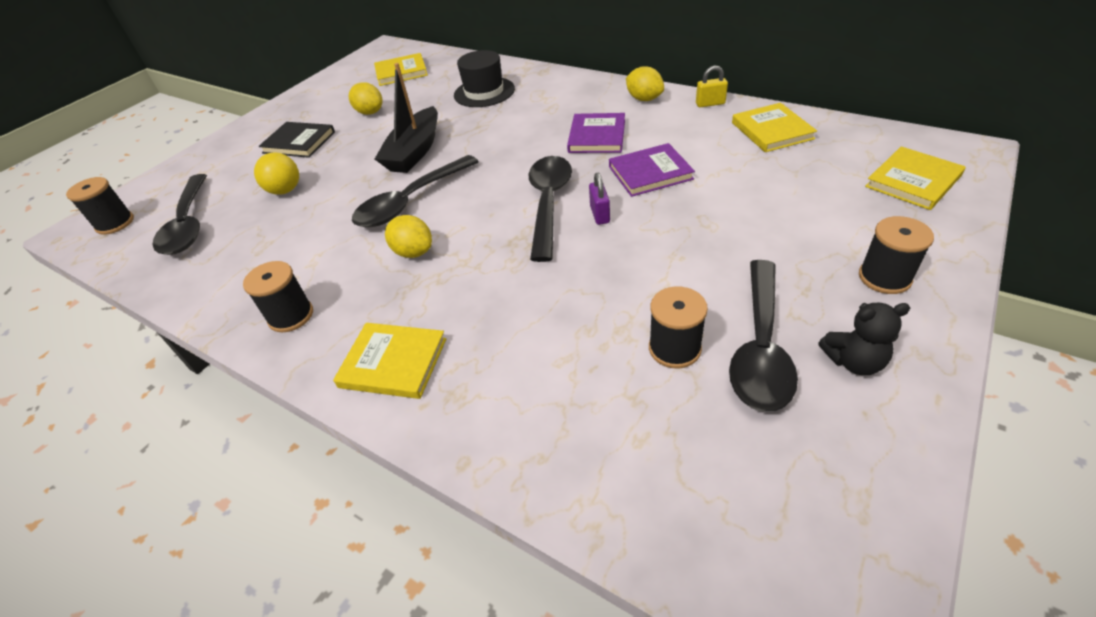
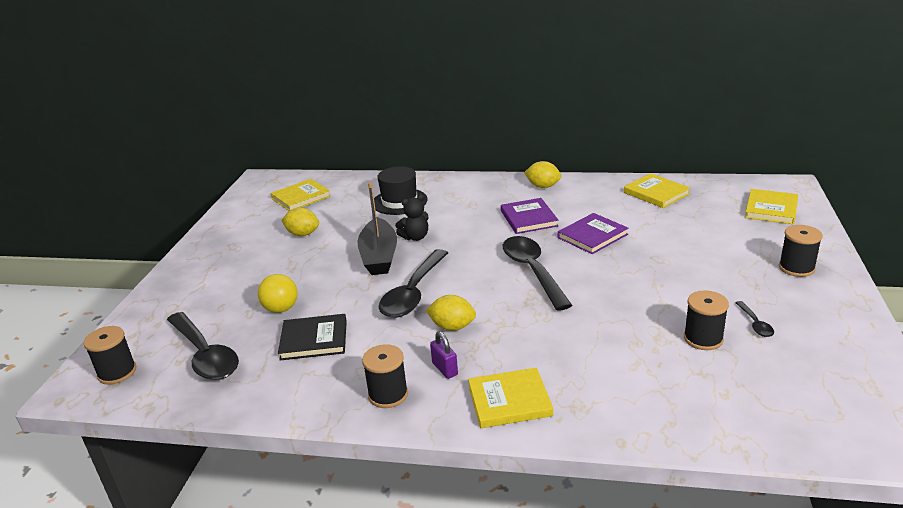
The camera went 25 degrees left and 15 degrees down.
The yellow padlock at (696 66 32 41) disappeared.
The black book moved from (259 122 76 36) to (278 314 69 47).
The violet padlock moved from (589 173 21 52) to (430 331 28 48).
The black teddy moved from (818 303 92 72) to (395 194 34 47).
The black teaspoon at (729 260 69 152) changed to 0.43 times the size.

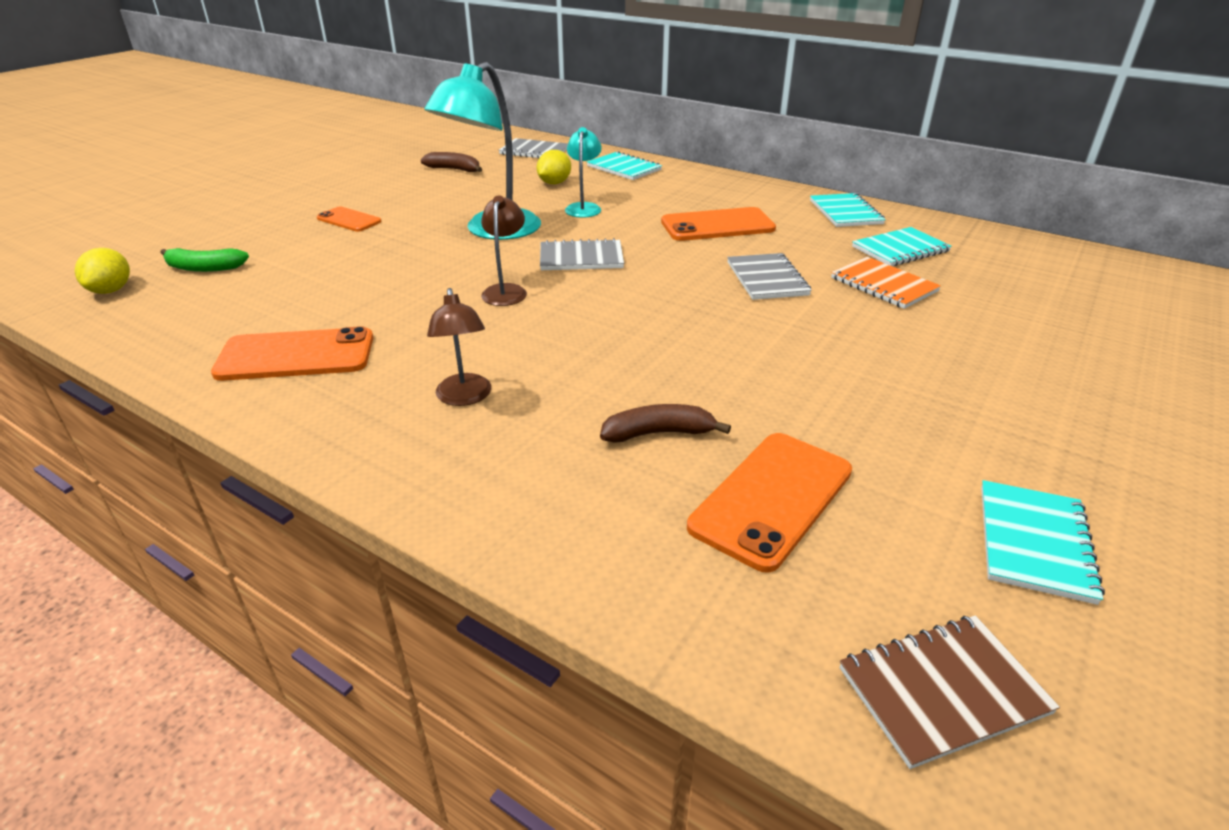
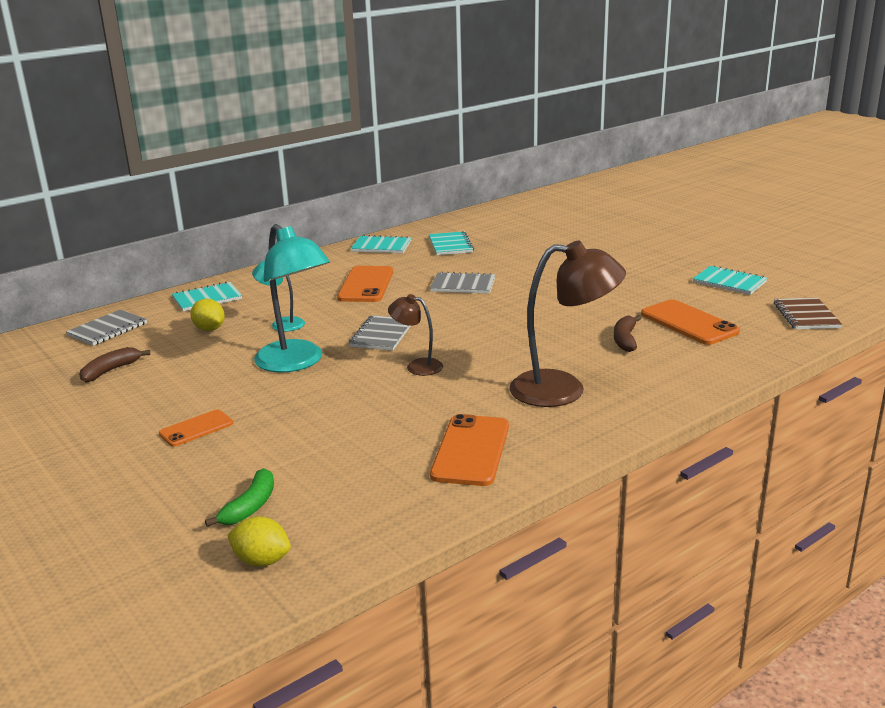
The camera went 70 degrees left and 10 degrees down.
The orange-coloured notepad at (831 257 110 52) disappeared.
The russet desk lamp at (427 288 64 118) changed to 1.92 times the size.

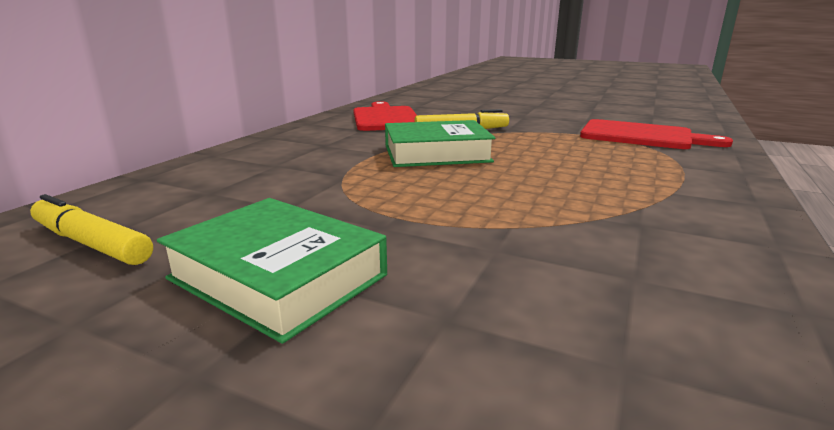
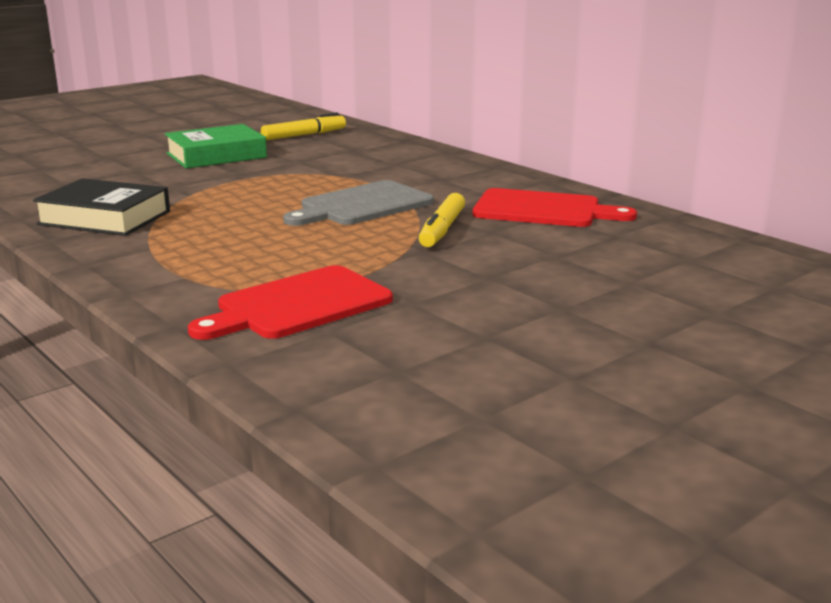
The camera went 115 degrees right and 0 degrees up.
The black book at (33 178 137 58) appeared.
The emerald book at (385 120 110 47) was replaced by the gray cutting board at (283 180 151 46).

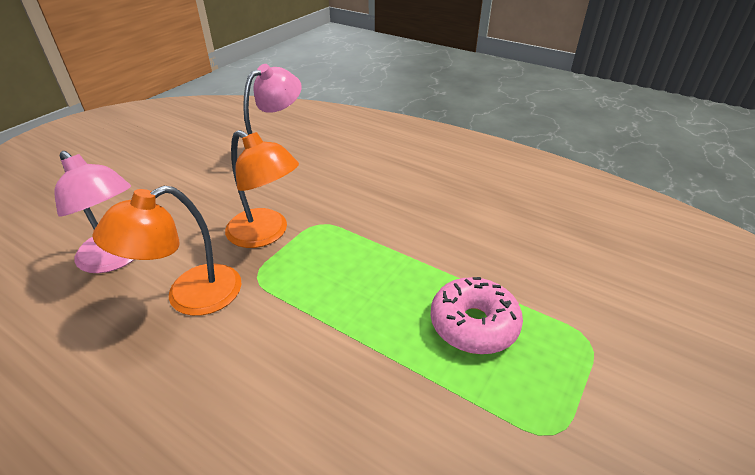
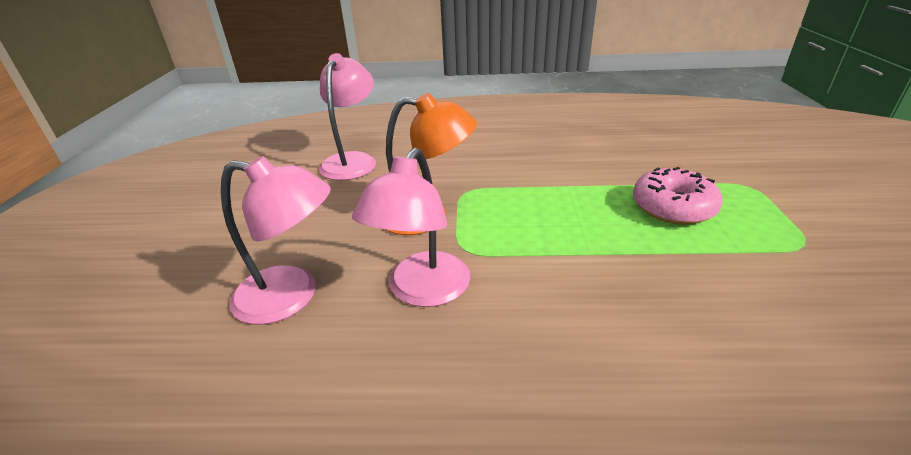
The camera went 30 degrees left and 5 degrees down.
The orange-coloured desk lamp at (92 186 150 130) became the pink desk lamp at (352 148 118 159).

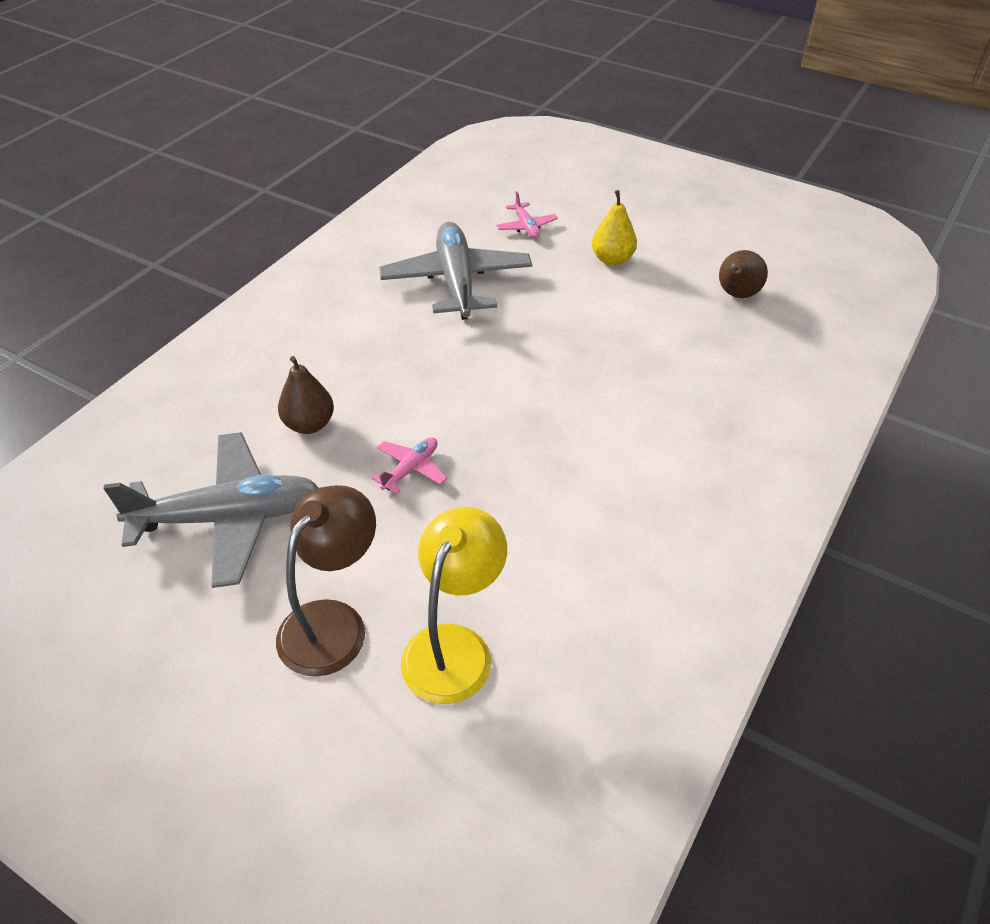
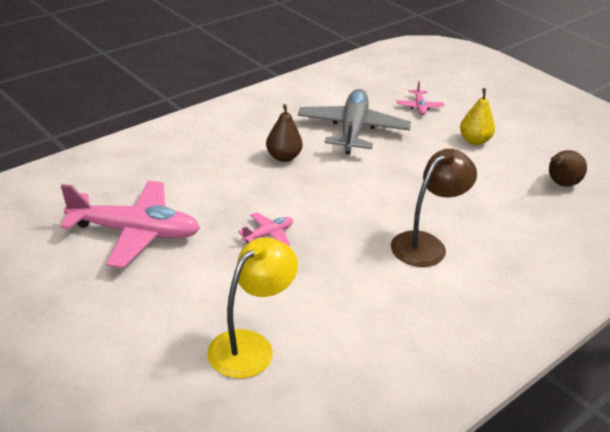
The camera went 15 degrees right and 10 degrees down.
The russet desk lamp moved from (276 485 100 192) to (391 149 86 118).
The russet pear fruit moved from (278 356 56 78) to (266 104 37 58).
The gray toy plane at (103 432 216 156) became the pink toy plane at (60 181 140 87).

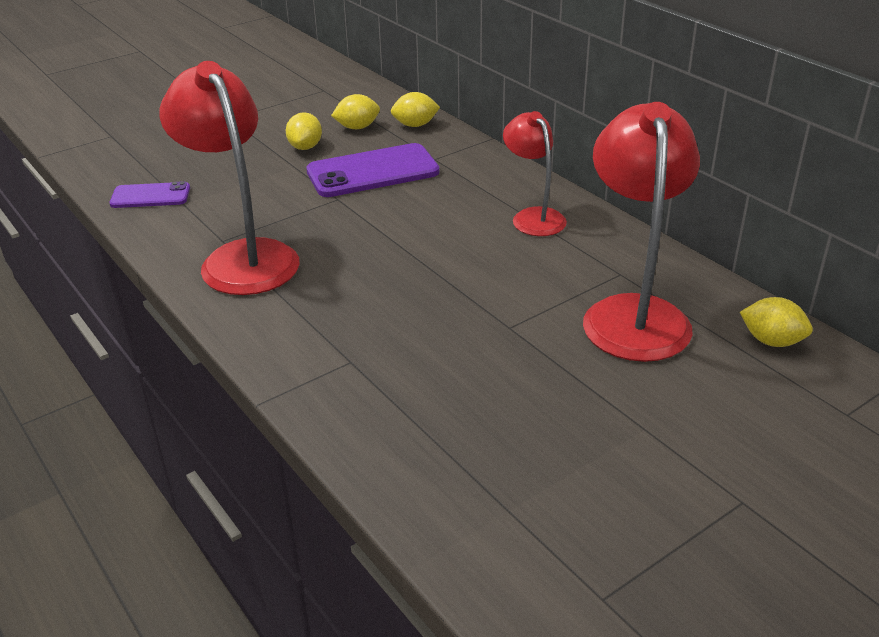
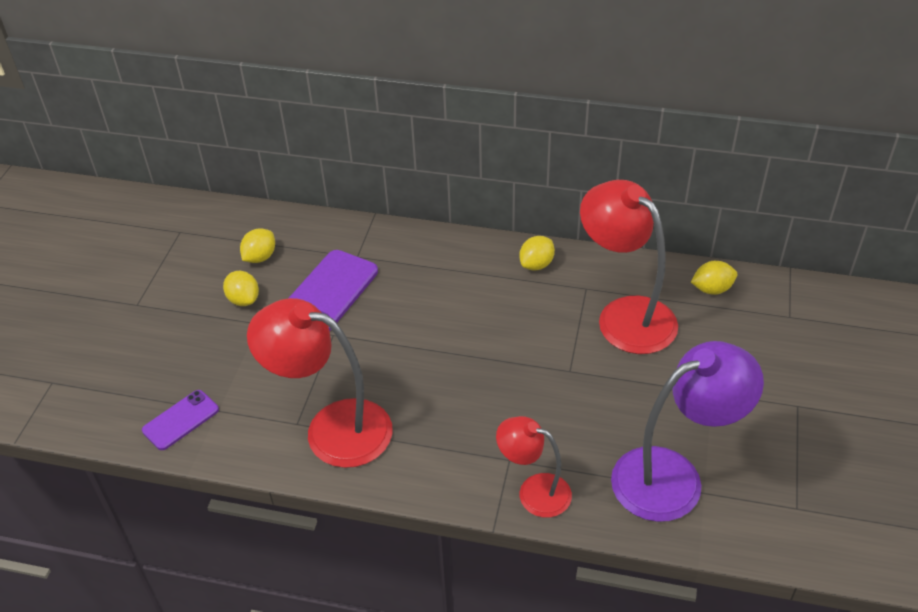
The camera went 40 degrees left and 10 degrees up.
The violet desk lamp at (611 341 153 181) appeared.
The yellow toy lemon moved from (391 92 49 35) to (519 236 36 35).
The red desk lamp moved from (503 111 64 125) to (496 416 76 102).

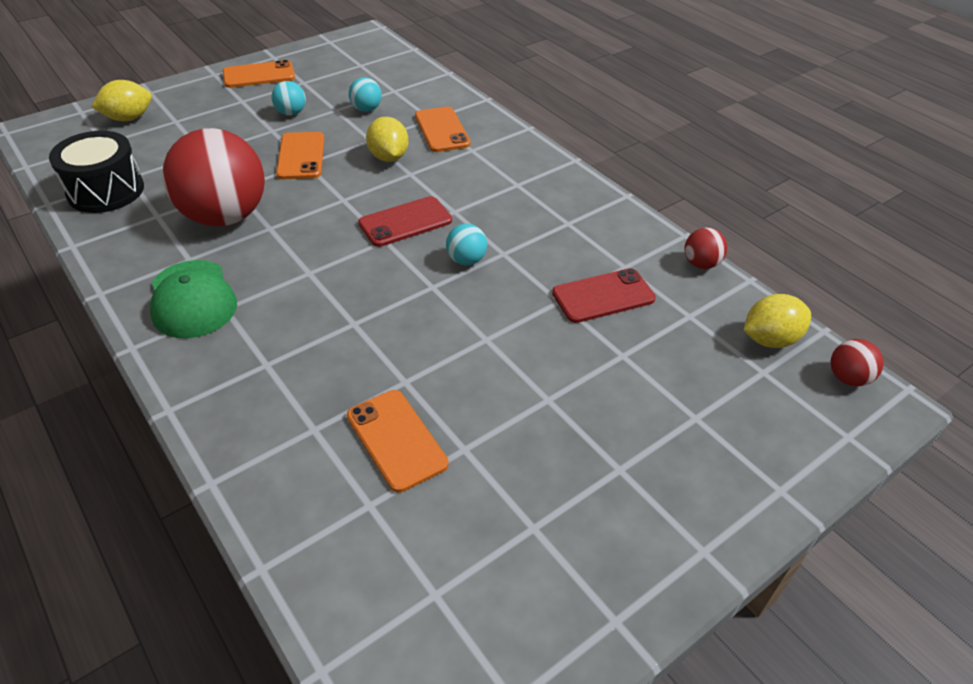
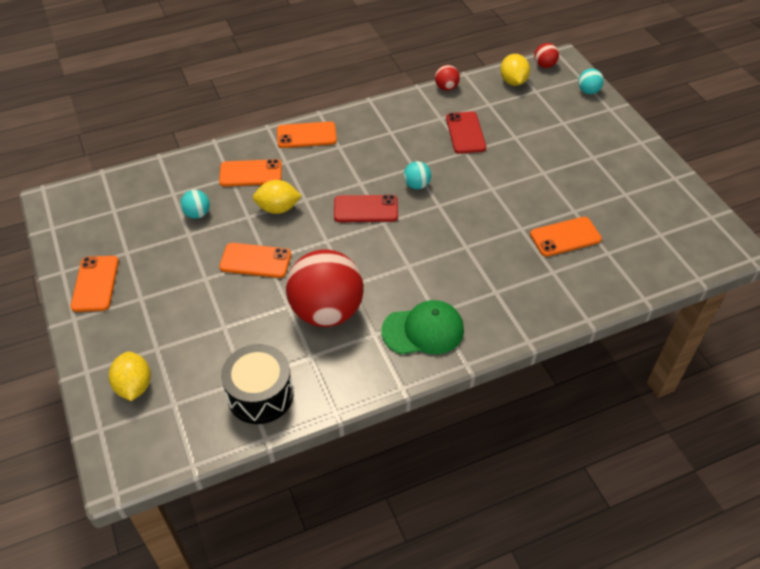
The camera went 75 degrees left and 5 degrees up.
The orange-coloured mobile phone at (277 122 60 26) appeared.
The teal play ball moved from (272 81 34 35) to (578 68 26 26).
The red mobile phone at (358 196 94 51) turned 75 degrees counterclockwise.

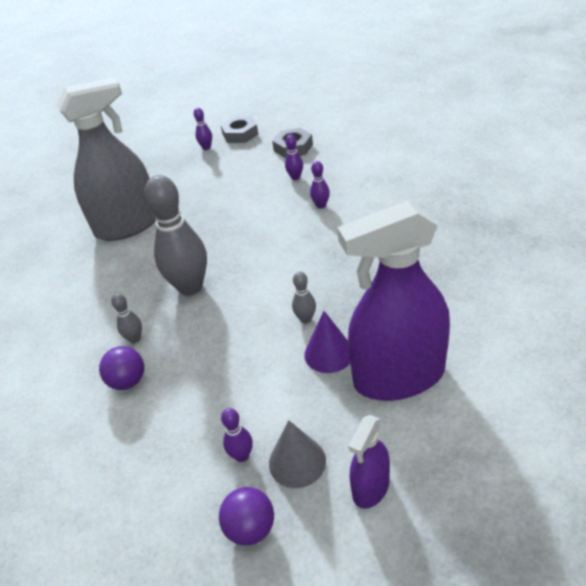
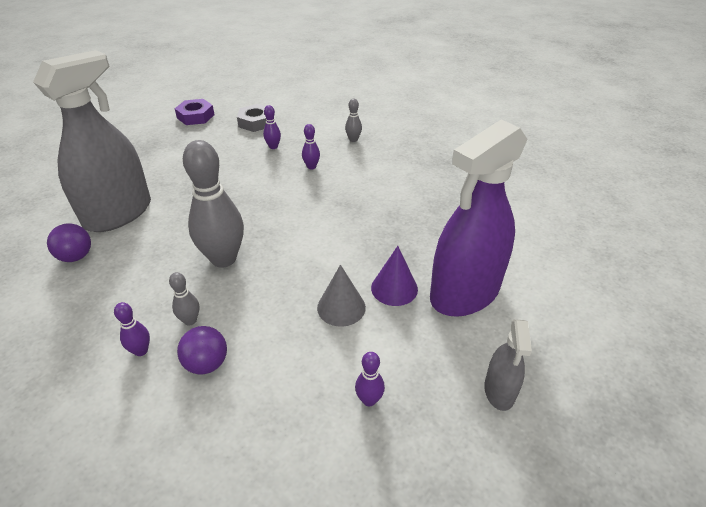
The camera went 30 degrees left and 0 degrees up.
The violet skittle moved from (194 108 18 42) to (114 302 36 54).
The violet play ball moved from (219 487 55 59) to (47 223 44 39).
The gray cone shape moved from (269 420 57 68) to (317 265 49 62).
The gray skittle moved from (292 271 24 52) to (345 99 17 43).
The gray hexagon nut at (221 116 38 27) became the violet hexagon nut at (175 99 40 26).
The violet sprayer at (349 415 41 94) became the gray sprayer at (484 319 48 92).

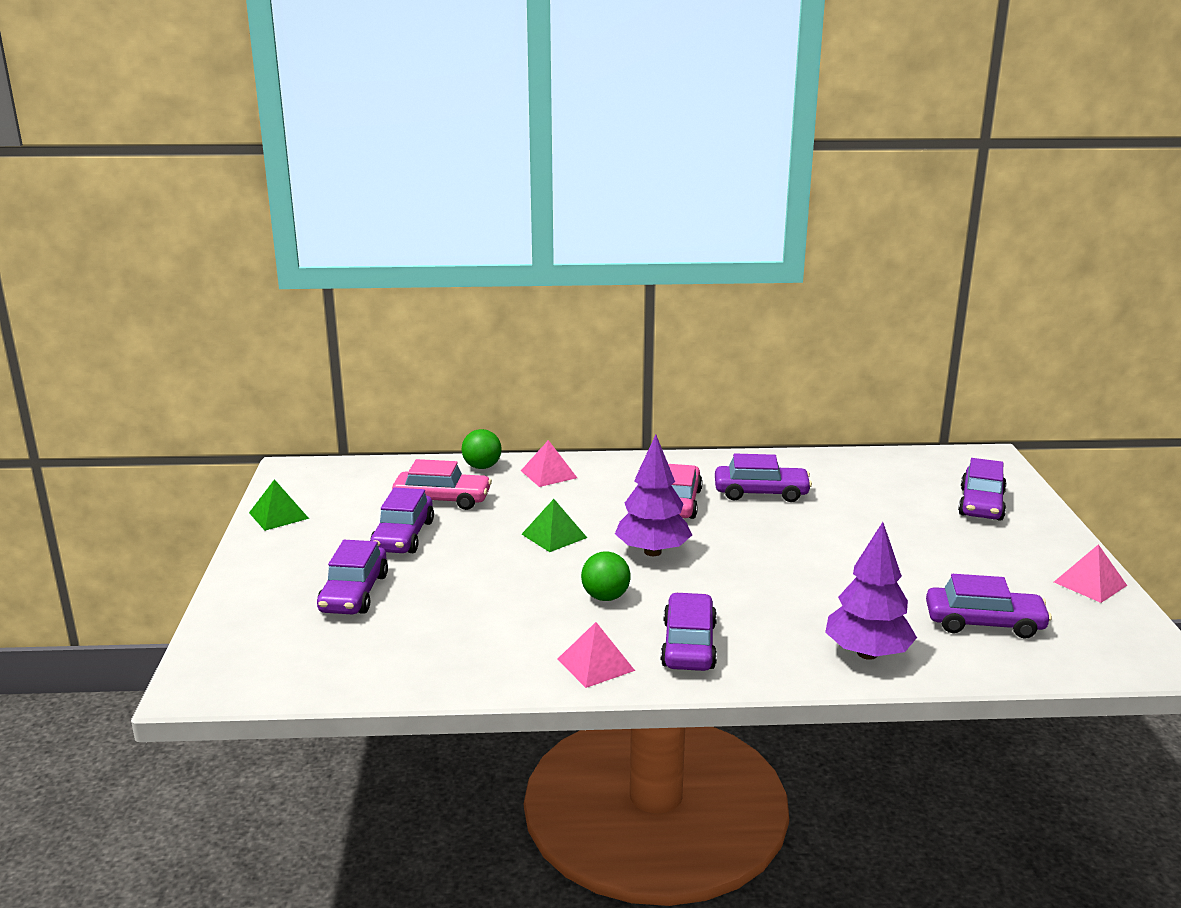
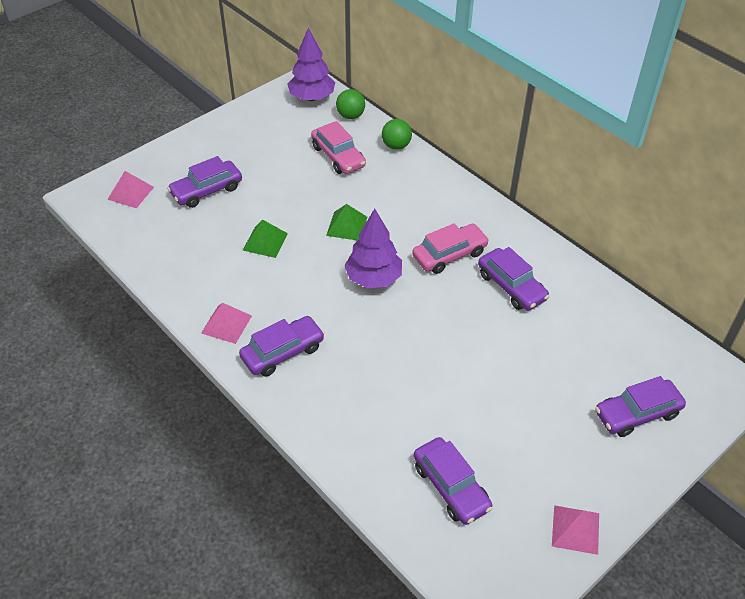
The camera went 50 degrees right and 25 degrees up.
The violet car at (370 488 64 65) disappeared.
The emerald pyramid shape moved from (249 479 60 52) to (243 220 45 38).
The pink pyramid shape moved from (521 440 56 47) to (107 171 47 37).
The emerald play ball moved from (581 551 50 50) to (336 89 29 30).
The violet tree moved from (825 522 92 138) to (287 28 48 73).

